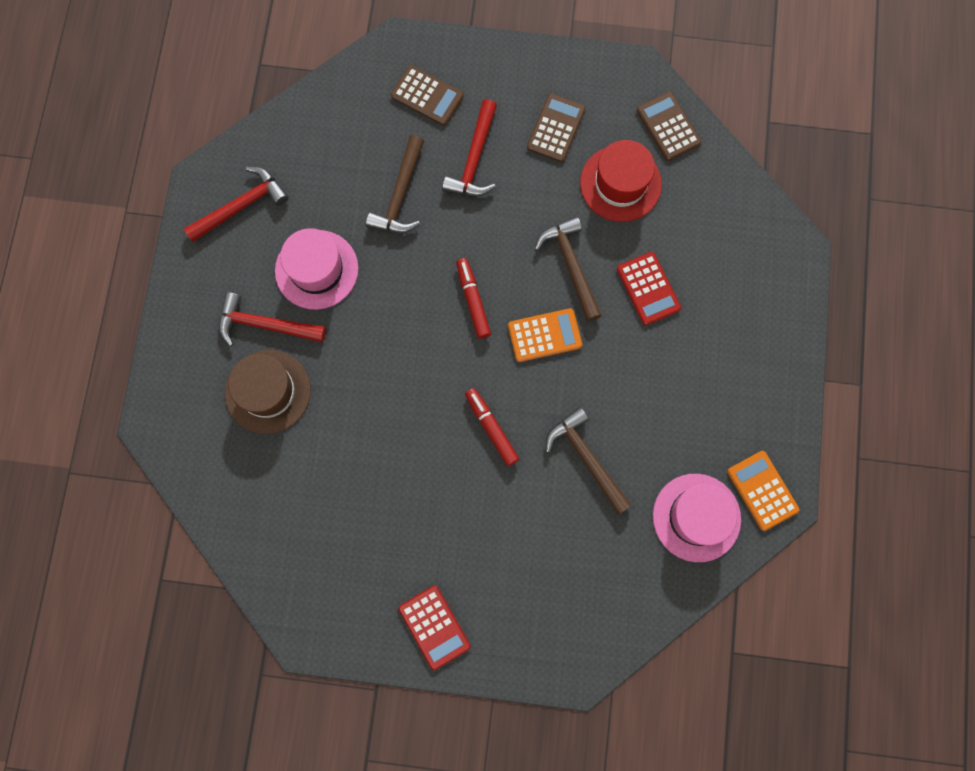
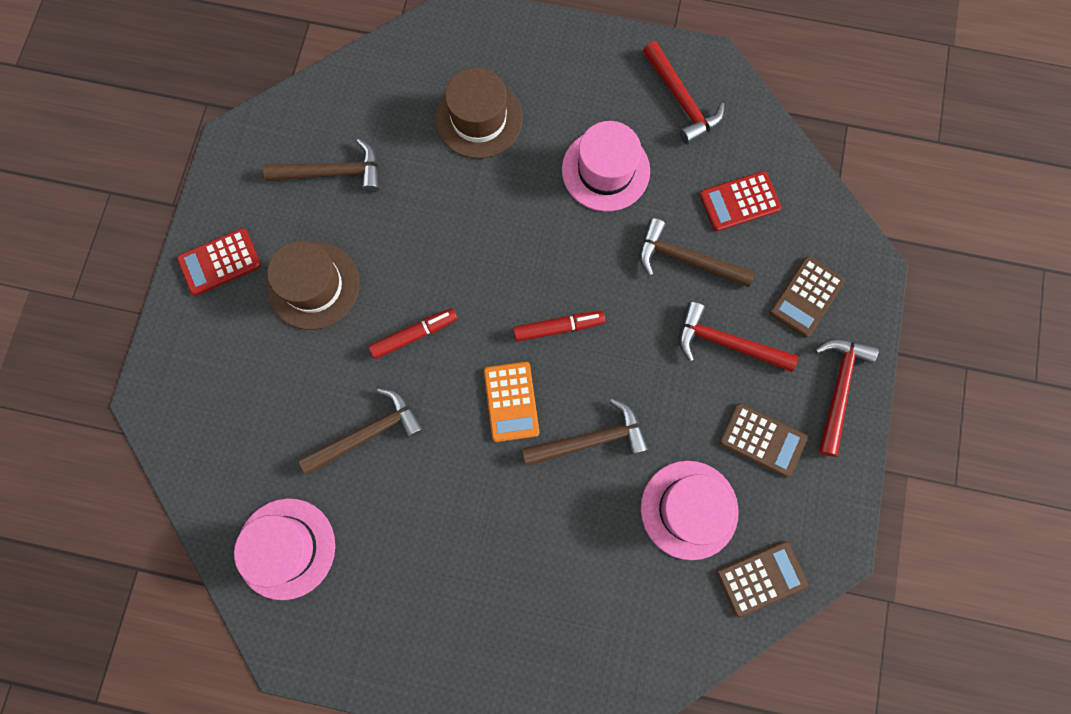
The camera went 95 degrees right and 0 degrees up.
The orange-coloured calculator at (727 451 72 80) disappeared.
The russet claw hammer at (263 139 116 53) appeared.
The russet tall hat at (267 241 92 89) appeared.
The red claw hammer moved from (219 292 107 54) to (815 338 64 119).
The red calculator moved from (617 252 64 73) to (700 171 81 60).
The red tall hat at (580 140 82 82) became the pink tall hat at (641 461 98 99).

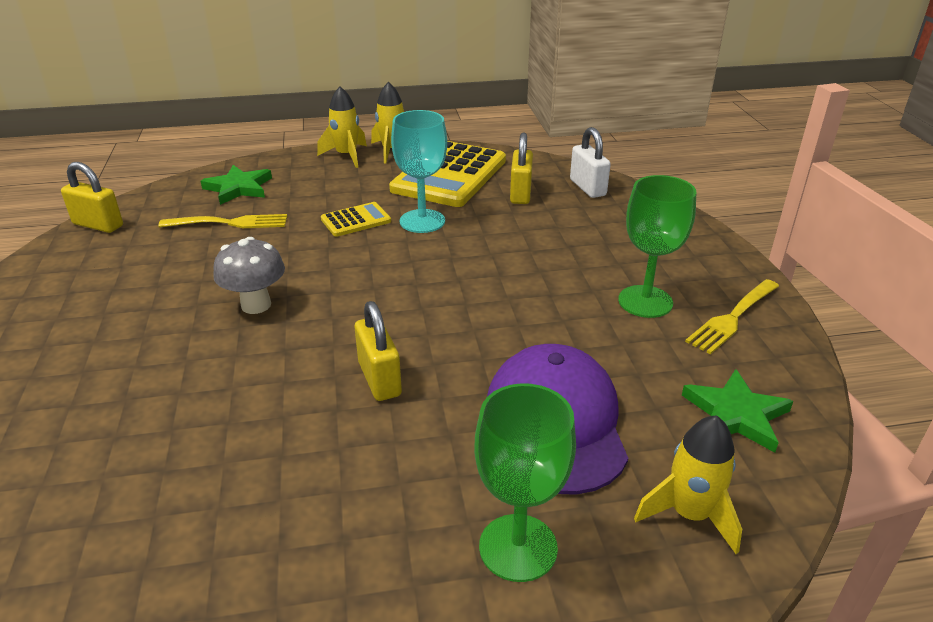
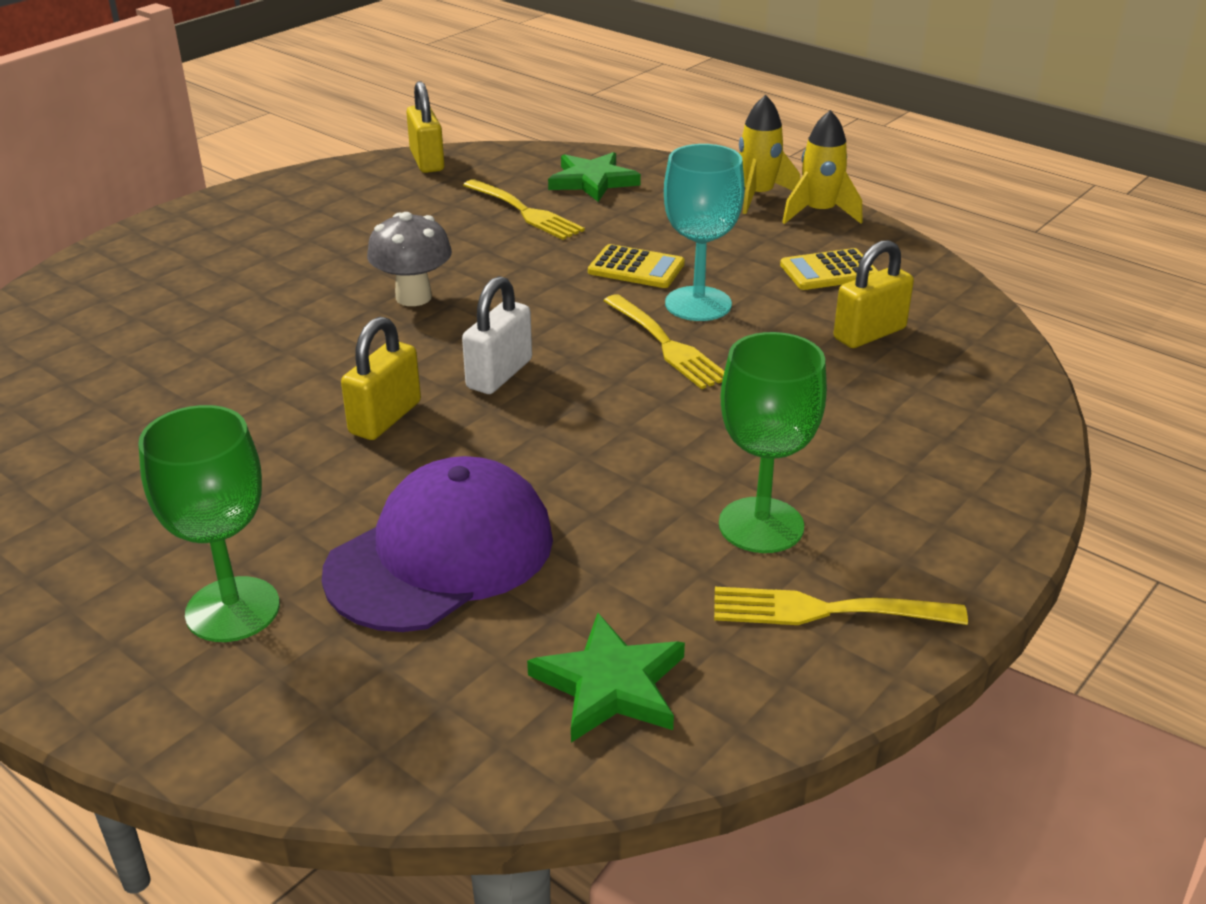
The camera went 50 degrees right and 0 degrees up.
The yellow toy rocket at (634 415 108 139) disappeared.
The yellow dinner fork at (603 294 121 95) appeared.
The white padlock moved from (570 127 41 71) to (462 276 70 118).
The yellow calculator at (389 141 117 66) changed to 0.47 times the size.

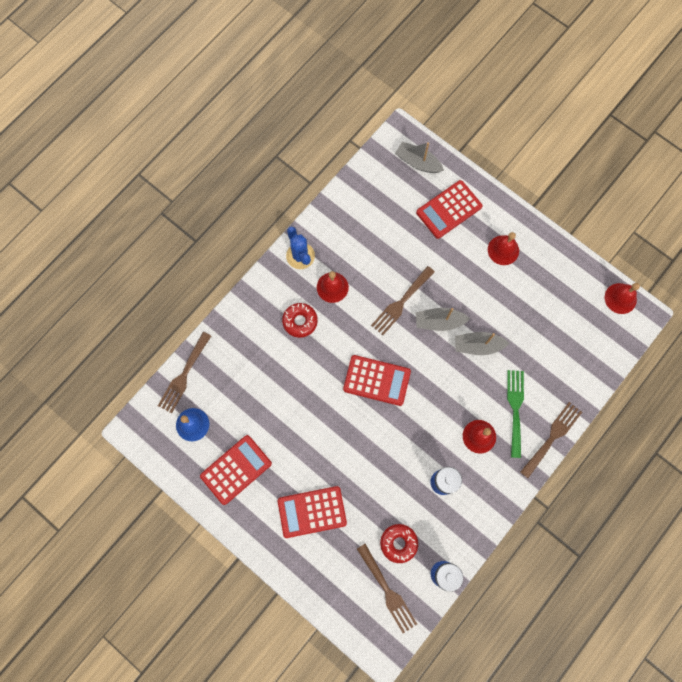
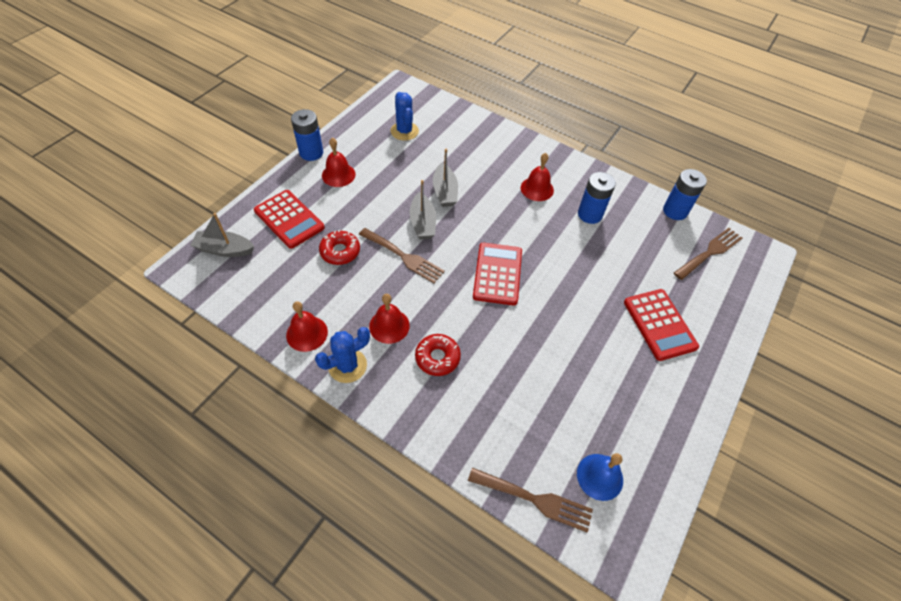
The camera went 100 degrees left and 20 degrees down.
The red calculator at (200 435 72 70) disappeared.
The emerald dinner fork at (507 370 17 88) disappeared.
The russet dinner fork at (520 402 62 76) disappeared.
The royal blue battery at (291 109 32 52) appeared.
The royal blue cactus at (390 92 29 49) appeared.
The red glazed donut moved from (380 524 38 39) to (319 229 41 36).
The red school bell moved from (605 283 35 31) to (286 301 42 51).
The gray toy boat at (395 142 49 31) turned 75 degrees clockwise.

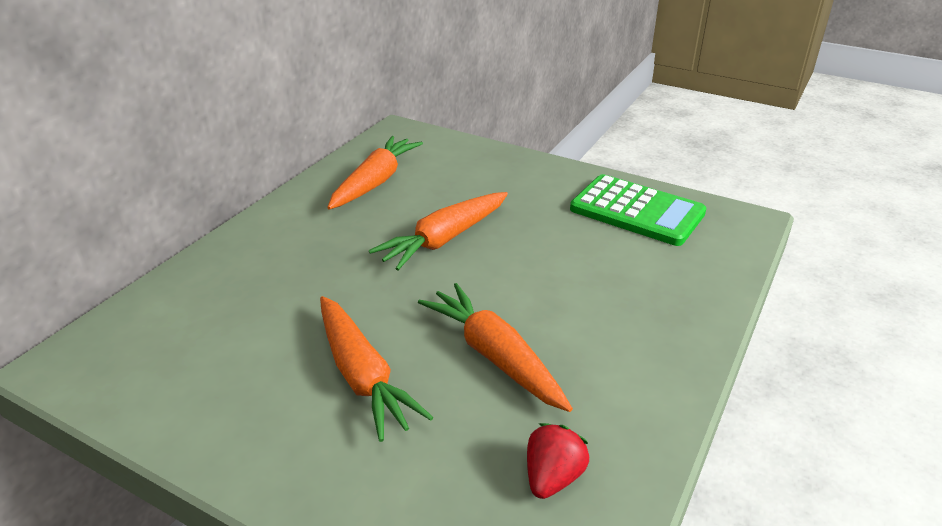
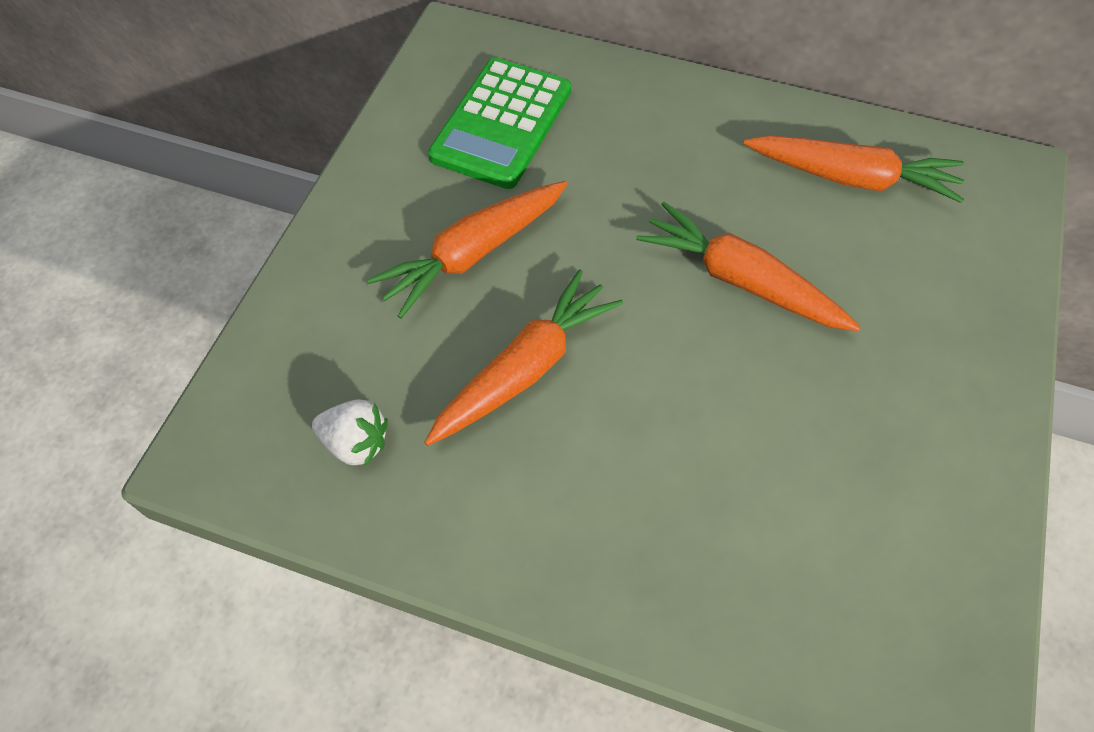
The camera went 80 degrees right and 25 degrees up.
The emerald calculator moved from (570 174 136 72) to (428 58 143 131).
The red berry at (527 423 62 76) became the white berry at (312 399 76 67).

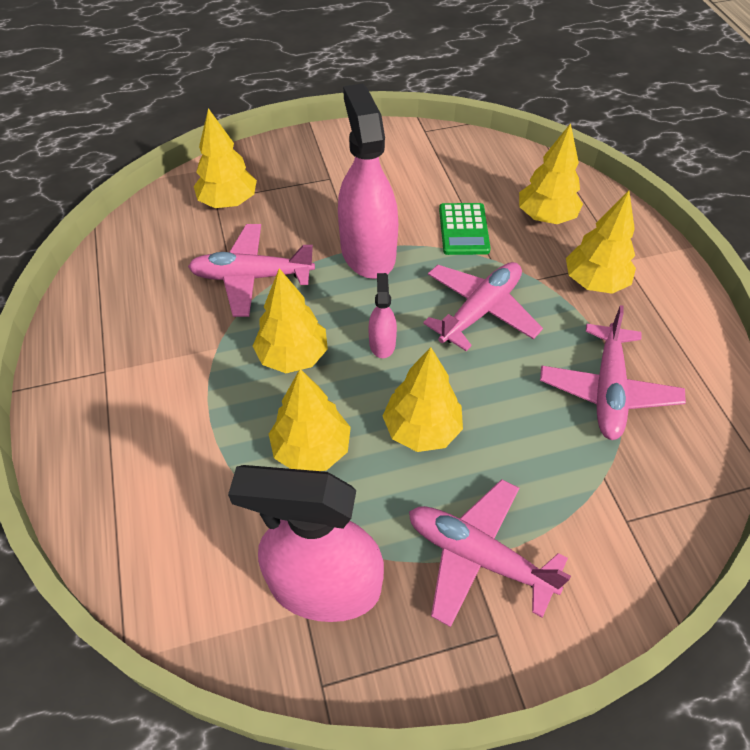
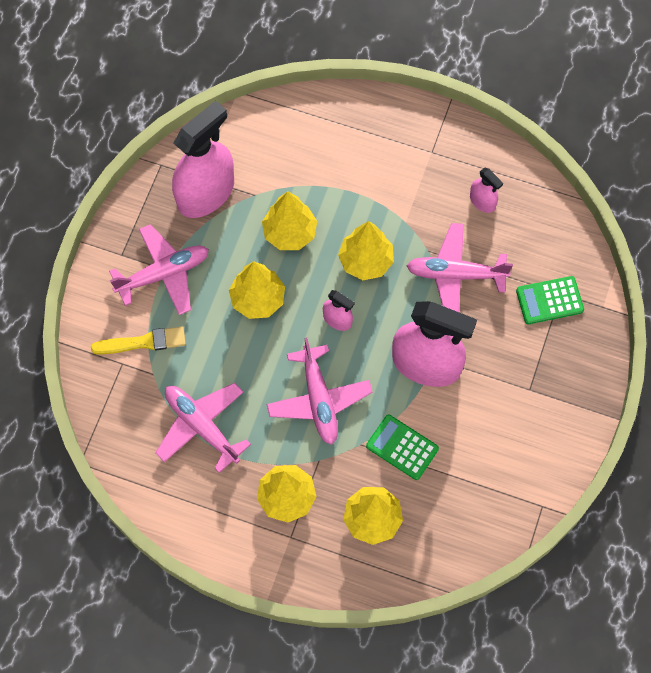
The camera went 125 degrees right and 15 degrees up.
The yellow paint brush at (91 327 95 28) appeared.
The pink sprayer at (470 167 33 46) appeared.
The yellow tree at (194 108 63 100) was replaced by the emerald calculator at (516 276 68 48).
The pink toy plane at (188 224 127 93) turned 120 degrees counterclockwise.

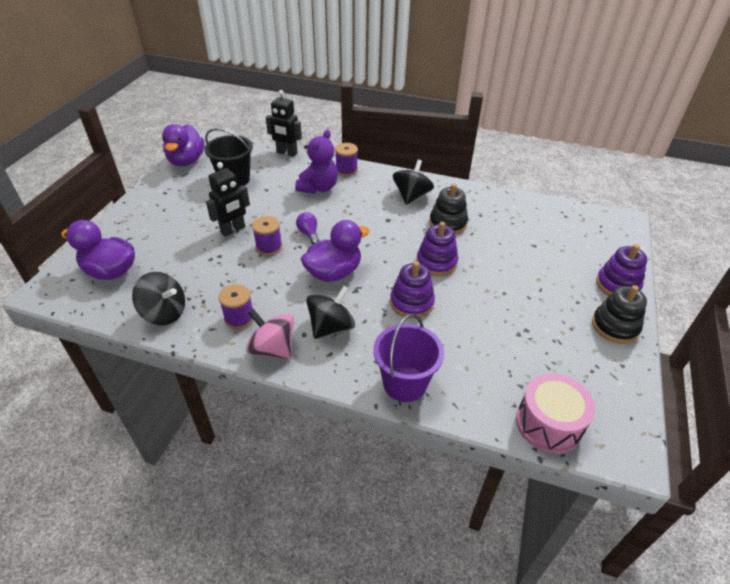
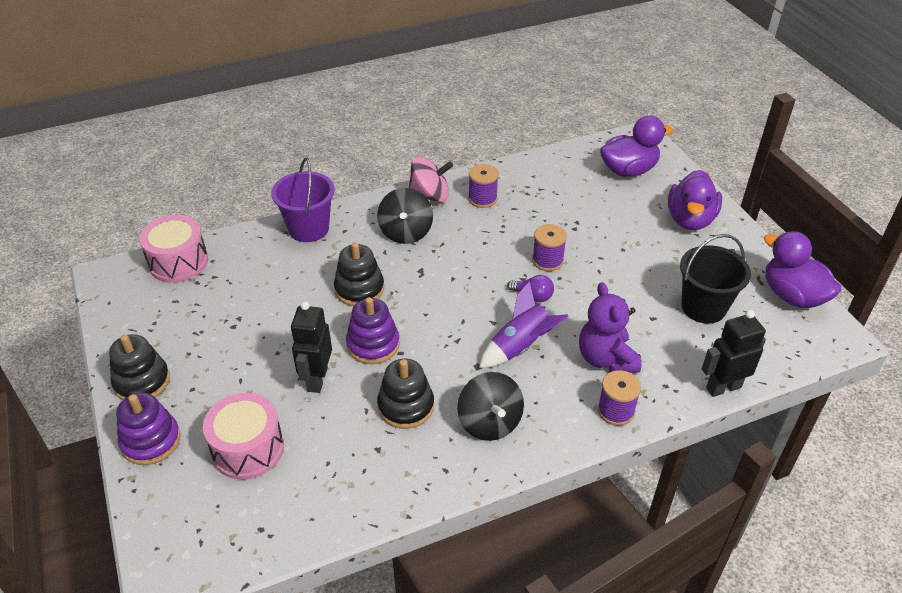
The camera went 140 degrees right and 0 degrees up.
The black toy top at (132 272 53 53) disappeared.
The pink snare drum at (203 393 81 87) appeared.
The violet toy rocket at (479 281 90 87) appeared.
The black robot figure moved from (206 162 44 75) to (291 302 41 91).
The violet toy duck moved from (301 220 69 62) to (668 170 54 60).
The violet stacking toy at (390 261 45 58) became the black stacking toy at (334 242 50 64).

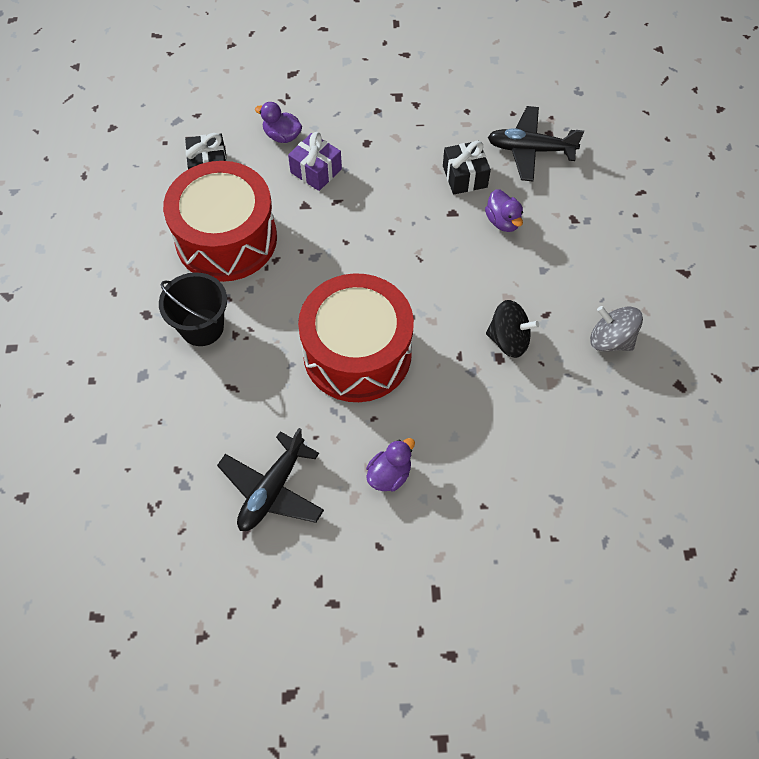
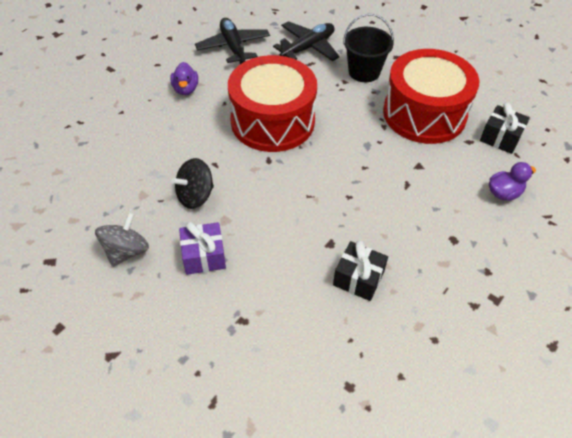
The camera went 130 degrees right and 10 degrees down.
The violet toy duck at (485 189 38 43) disappeared.
The violet present moved from (288 132 54 59) to (179 222 47 53).
The black toy plane moved from (488 106 96 75) to (273 21 67 40).
The gray toy top at (590 306 53 46) turned 45 degrees counterclockwise.

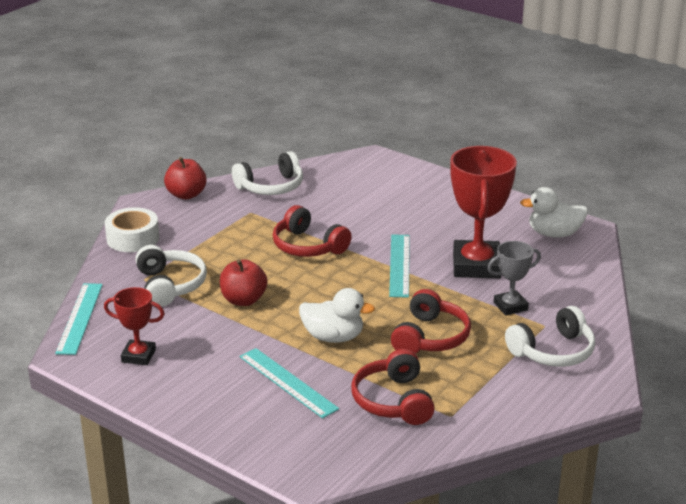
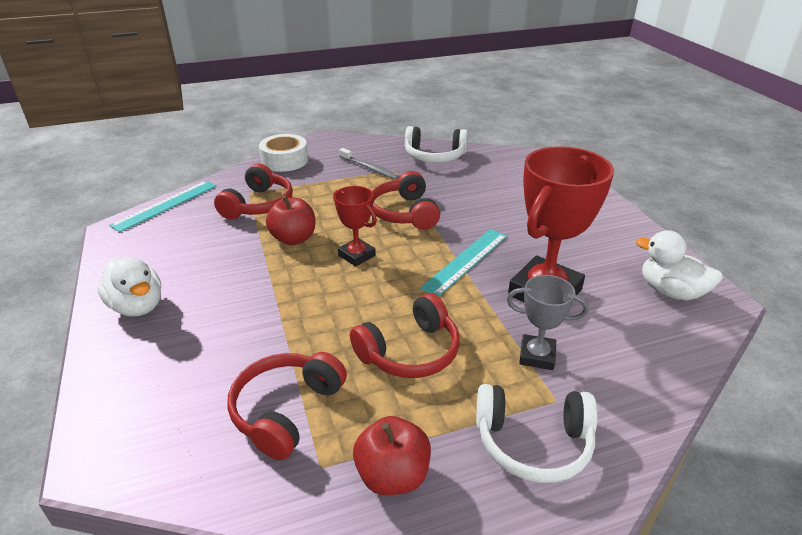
The camera went 35 degrees right and 5 degrees up.
The teal straightedge at (239 348 100 71) disappeared.
The gray dental brush at (339 148 60 32) appeared.
The red prize cup moved from (104 287 61 78) to (333 186 44 81).
The red toy apple moved from (164 157 43 43) to (353 416 78 79).
The white toy duck moved from (299 288 76 55) to (97 257 64 60).
The white over-ear headphones at (135 245 72 62) became the red over-ear headphones at (214 164 79 55).

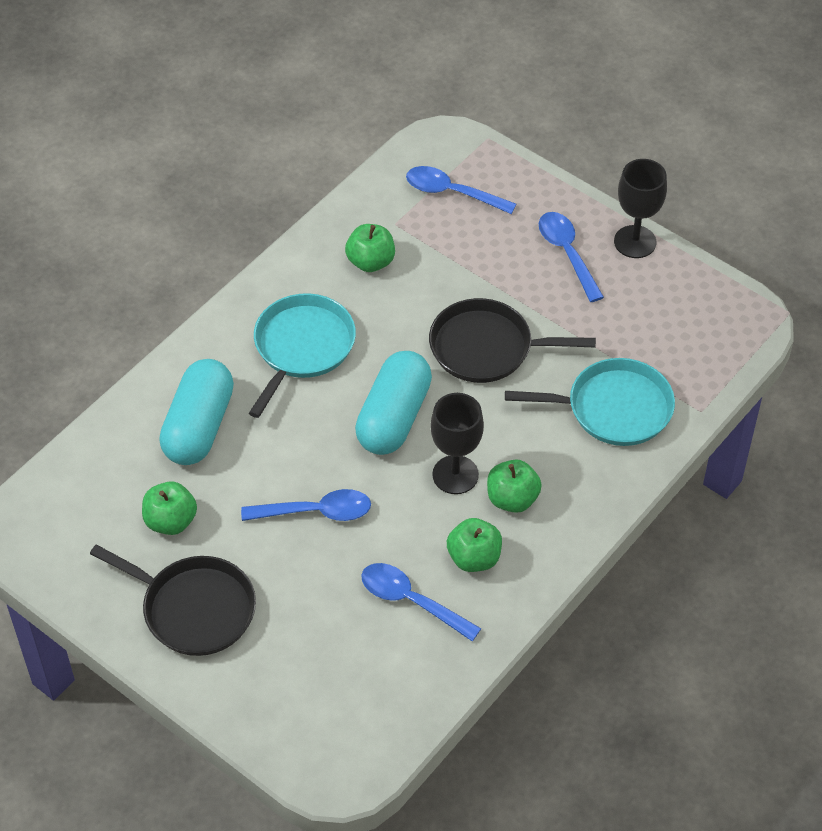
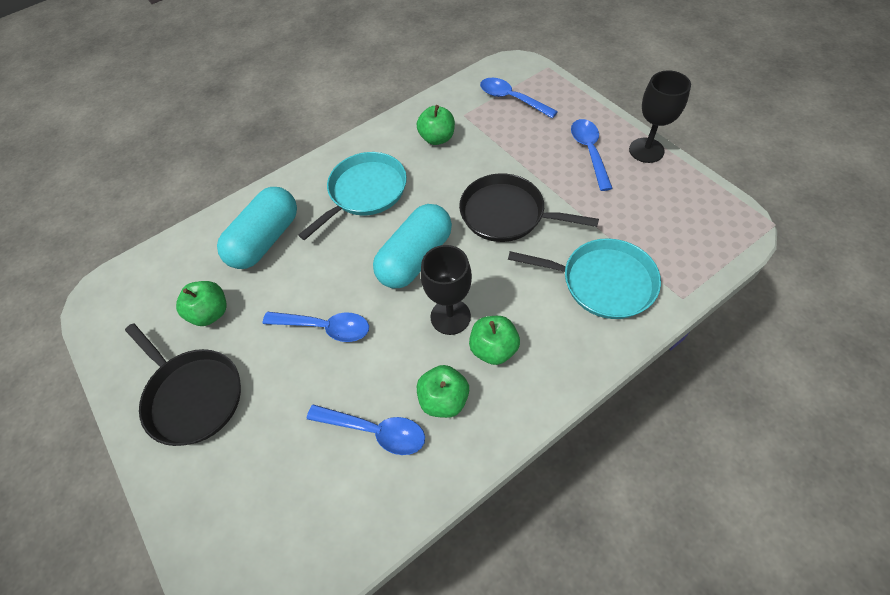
The camera went 20 degrees right and 5 degrees up.
The royal blue teaspoon at (362 563 119 78) turned 150 degrees clockwise.

